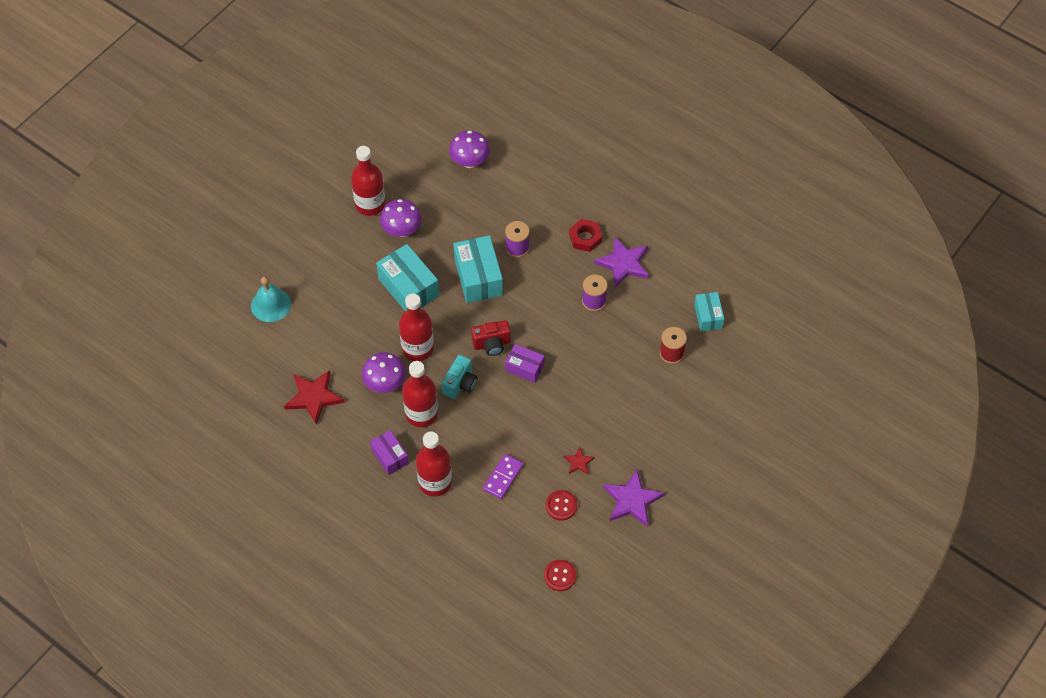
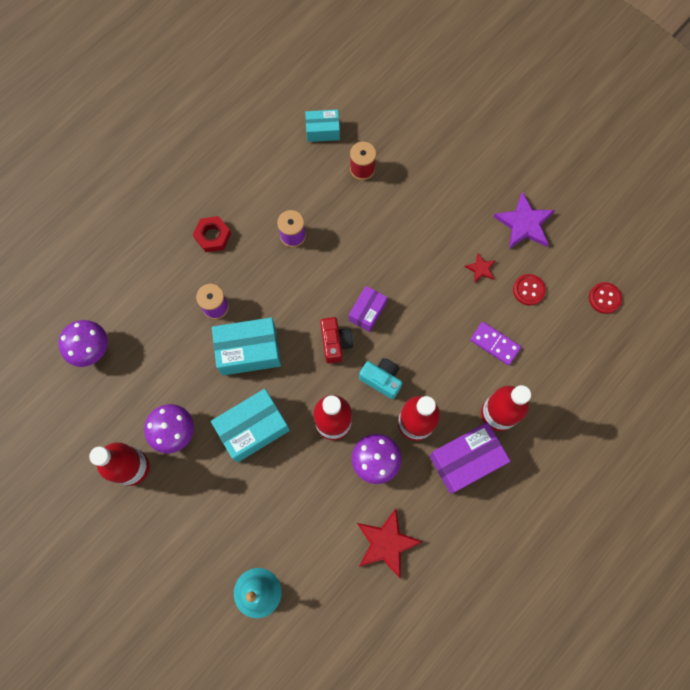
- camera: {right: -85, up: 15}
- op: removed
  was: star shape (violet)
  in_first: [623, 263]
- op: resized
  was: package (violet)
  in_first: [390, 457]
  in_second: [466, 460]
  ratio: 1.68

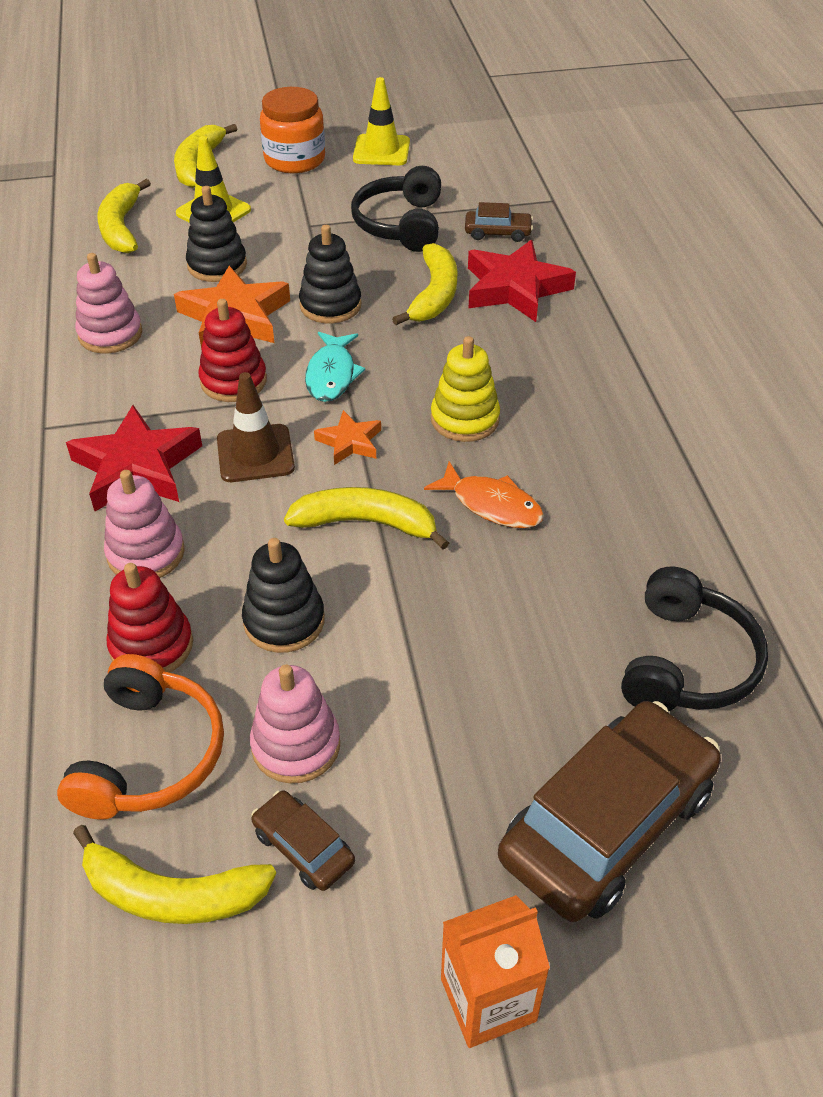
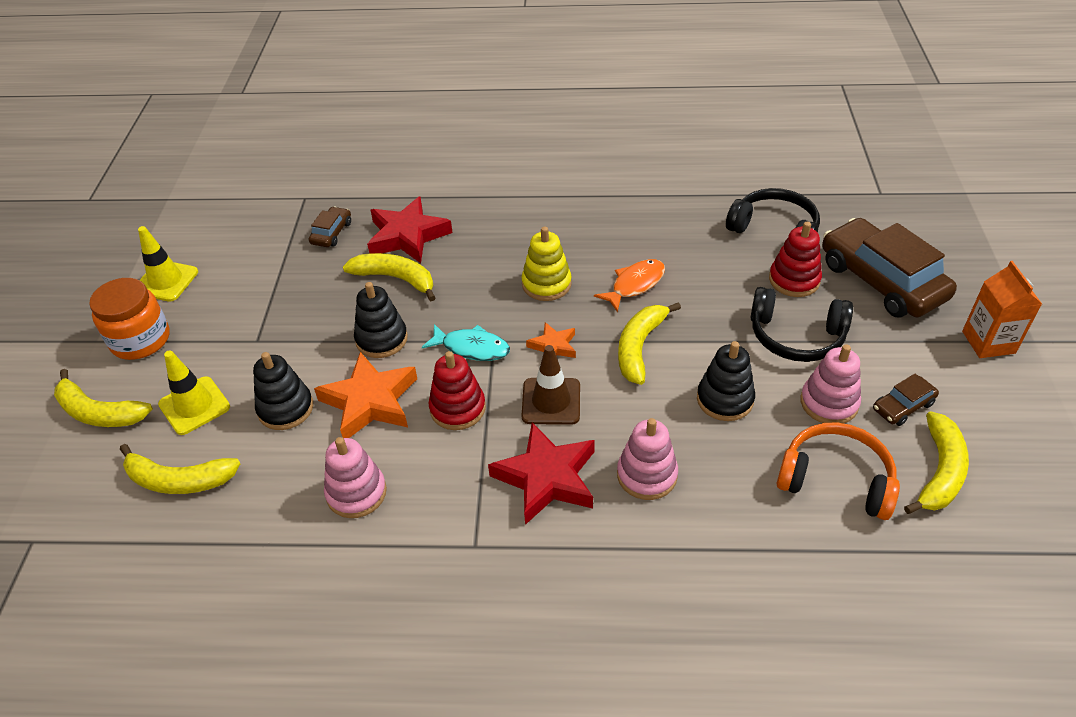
- camera: {right: -75, up: 0}
- op: moved
  was: headphones (ebony)
  in_first: [401, 224]
  in_second: [796, 336]
- op: moved
  was: stacking rings (red)
  in_first: [151, 646]
  in_second: [794, 280]

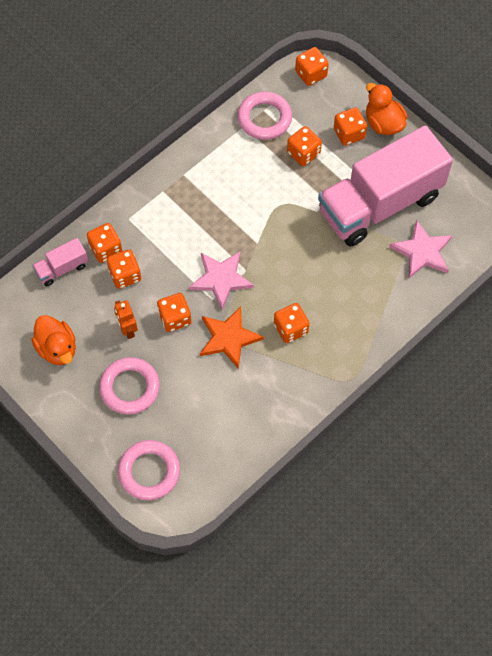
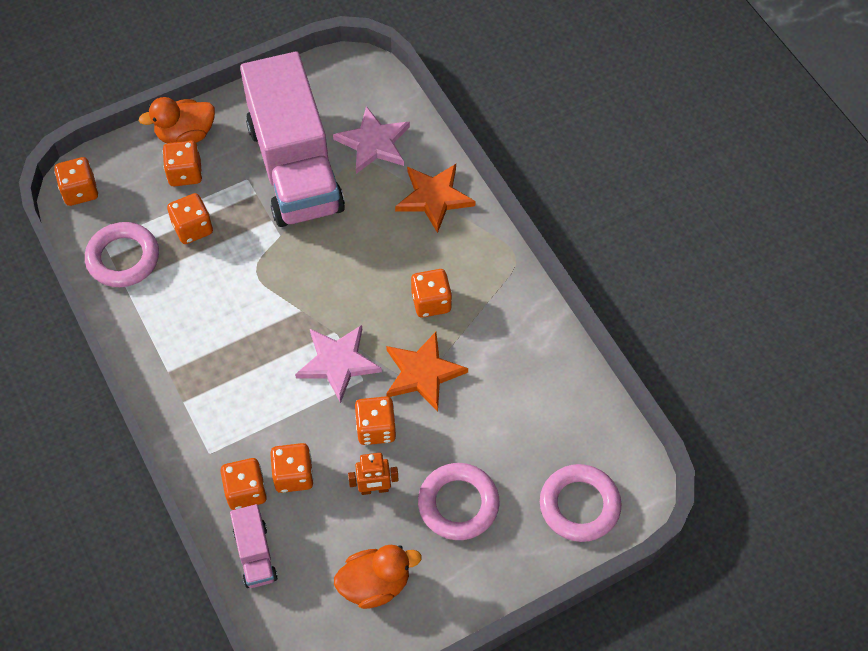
- camera: {right: -75, up: -5}
- op: added
  now: star shape (orange-coloured)
  in_second: [434, 198]

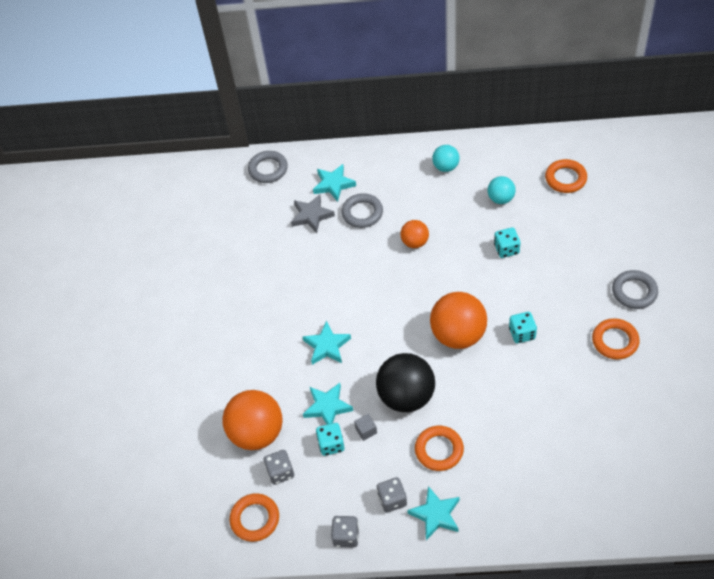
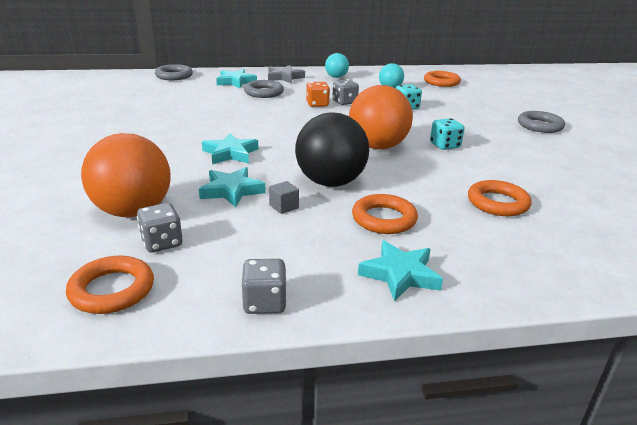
- camera: {right: -15, up: -25}
- op: moved
  was: star shape (gray)
  in_first: [311, 216]
  in_second: [284, 77]
- op: replaced
  was: sphere (orange-coloured)
  now: game die (orange-coloured)
  in_first: [415, 242]
  in_second: [317, 104]
- op: moved
  was: torus (orange-coloured)
  in_first: [615, 341]
  in_second: [497, 203]
- op: removed
  was: game die (teal)
  in_first: [331, 444]
- op: moved
  was: game die (gray)
  in_first: [392, 500]
  in_second: [344, 102]

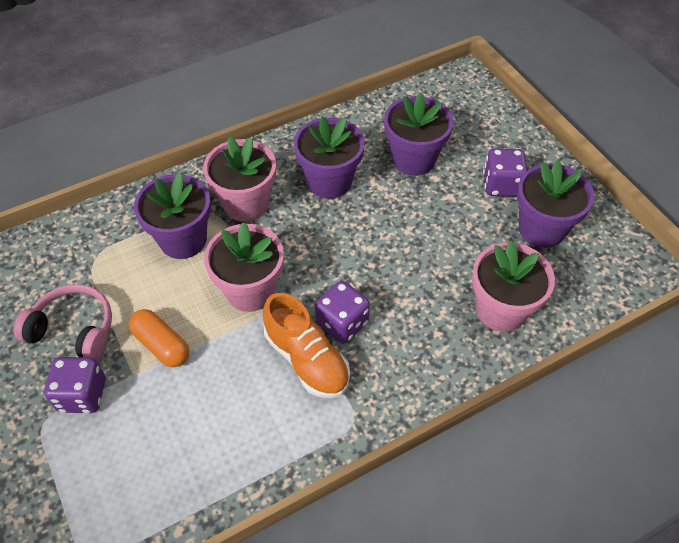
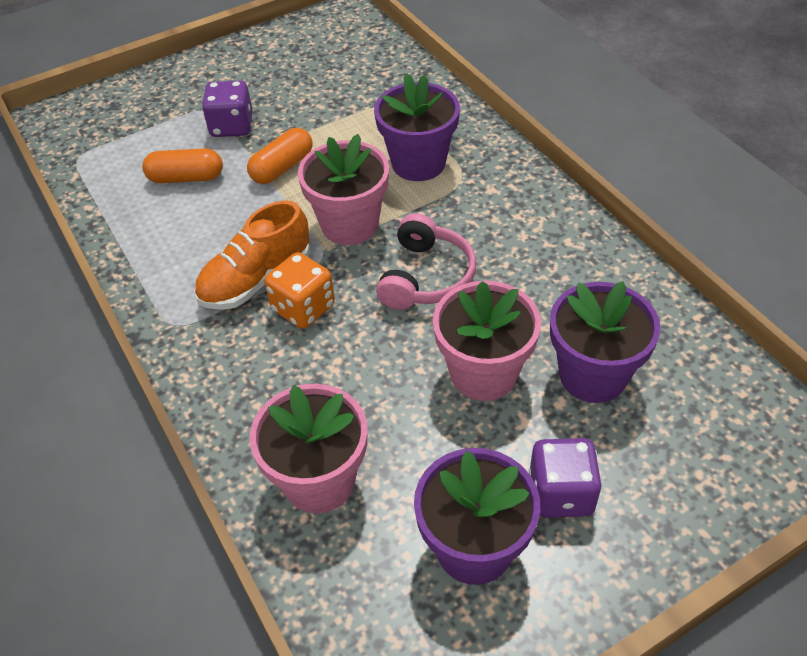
- camera: {right: 90, up: -5}
- op: removed
  was: potted plant (violet)
  in_first: [329, 181]
- op: moved
  was: potted plant (pink)
  in_first: [246, 204]
  in_second: [483, 373]
- op: recoloured
  was: game die (violet)
  now: game die (orange-coloured)
  in_first: [342, 323]
  in_second: [303, 308]
- op: moved
  was: headphones (pink)
  in_first: [74, 329]
  in_second: [426, 277]
- op: added
  now: pill shape (orange-coloured)
  in_second: [186, 178]

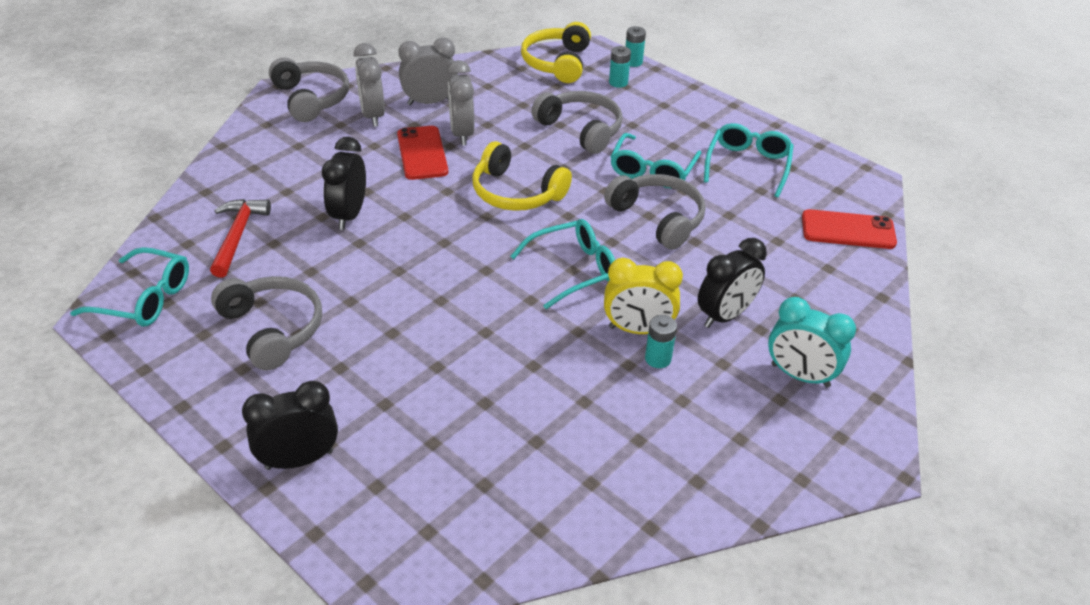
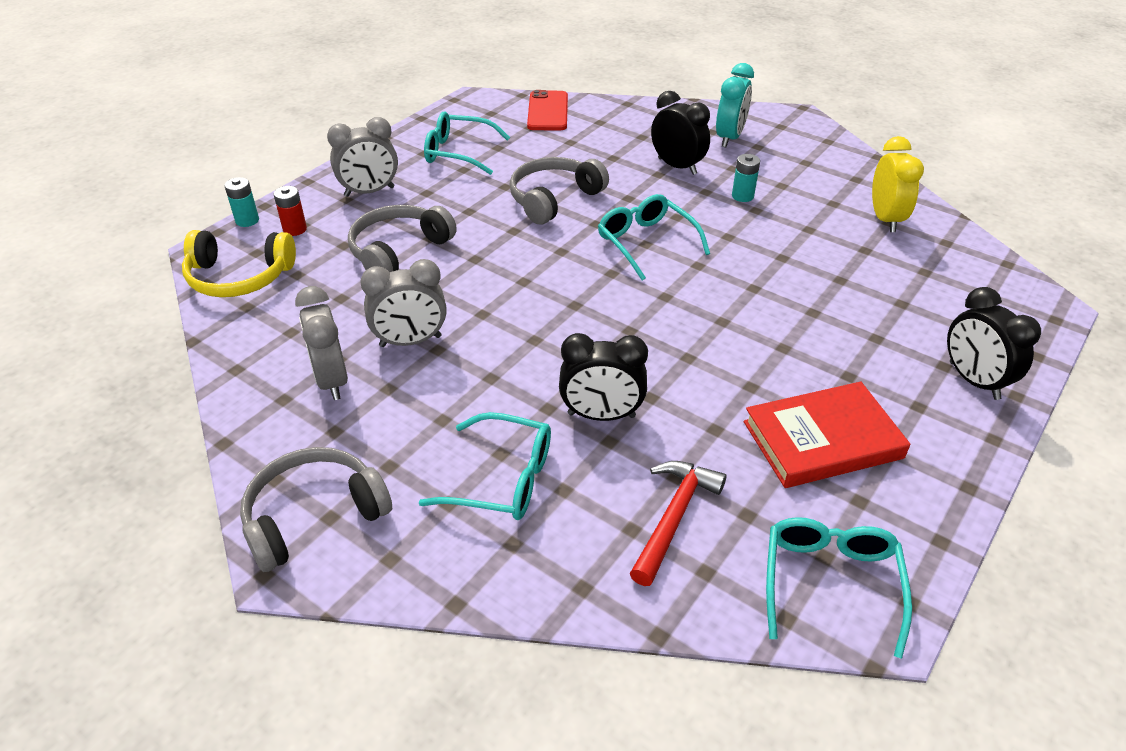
- camera: {right: -95, up: 0}
- op: moved
  was: bedside clock (gray)
  in_first: [372, 115]
  in_second: [369, 192]
- op: recoloured
  was: power cell (teal)
  now: power cell (red)
  in_first: [618, 82]
  in_second: [295, 229]
- op: removed
  was: phone (red)
  in_first: [422, 153]
- op: moved
  was: spectacles (teal)
  in_first: [652, 170]
  in_second: [503, 479]
- op: removed
  was: headphones (golden)
  in_first: [516, 193]
- op: turned
  was: claw hammer (red)
  in_first: [237, 236]
  in_second: [673, 517]
  clockwise: 120
- op: moved
  was: bedside clock (golden)
  in_first: [638, 329]
  in_second: [885, 219]
- op: replaced
  was: headphones (gray)
  now: hardback (red)
  in_first: [272, 329]
  in_second: [822, 440]

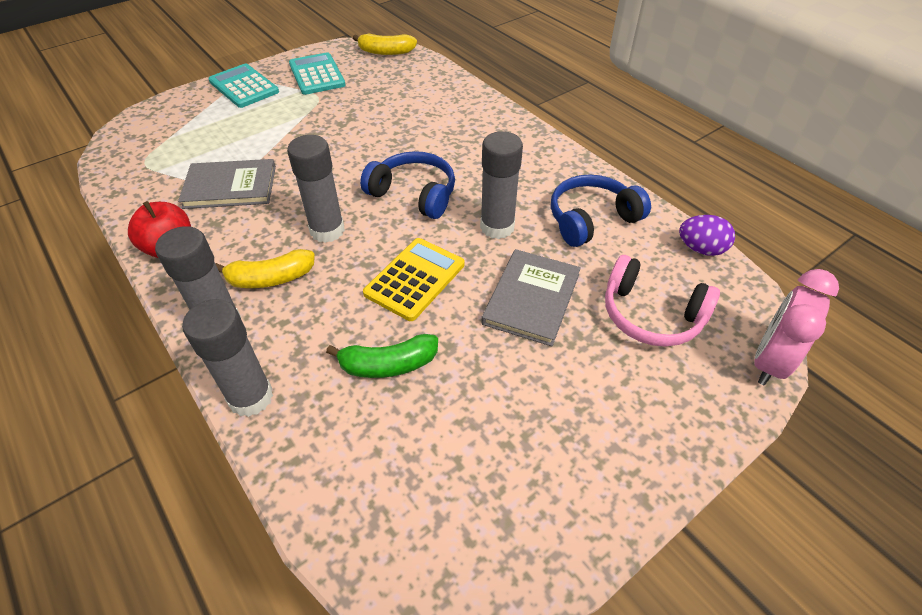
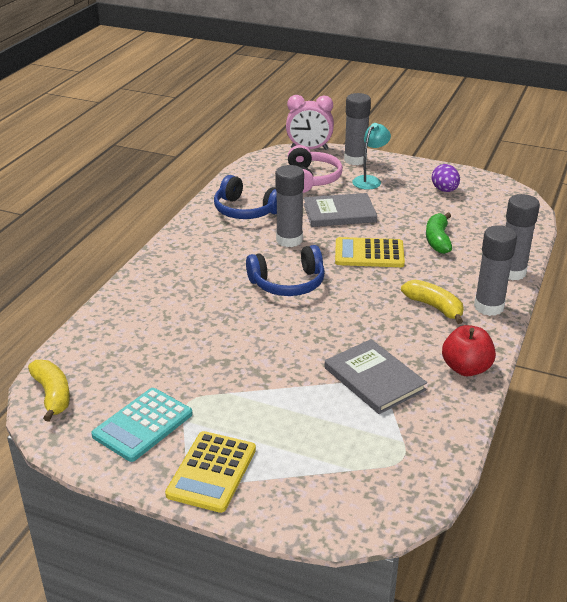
- camera: {right: -120, up: -15}
- op: recoloured
  was: calculator (teal)
  now: calculator (golden)
  in_first: [244, 87]
  in_second: [211, 472]
- op: moved
  was: glue (gray)
  in_first: [327, 230]
  in_second: [355, 160]
- op: turned
  was: headphones (cobalt)
  in_first: [414, 194]
  in_second: [288, 283]
  clockwise: -105
- op: moved
  was: egg (violet)
  in_first: [700, 249]
  in_second: [444, 190]
- op: turned
  was: banana (green)
  in_first: [388, 365]
  in_second: [437, 240]
  clockwise: -135
- op: added
  now: reading lamp (teal)
  in_second: [370, 180]

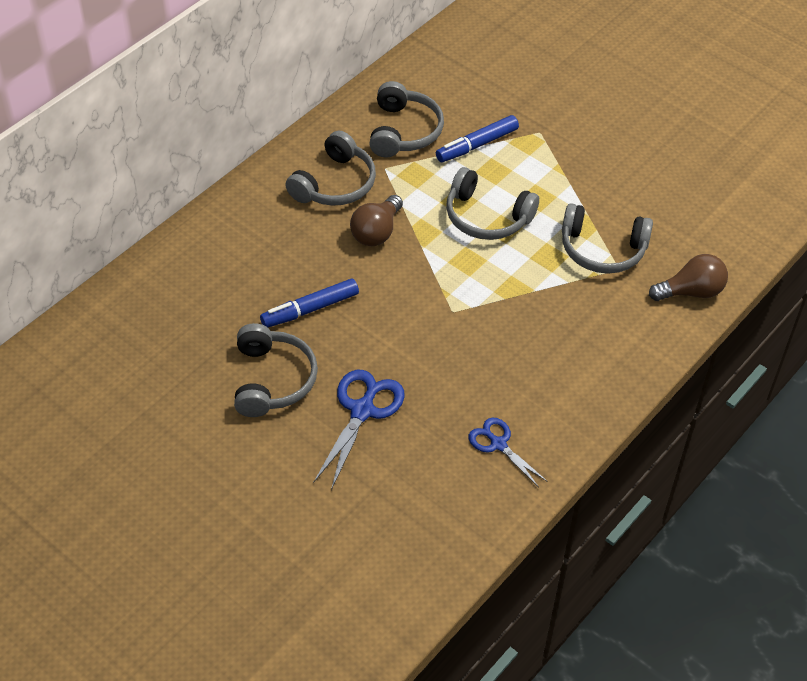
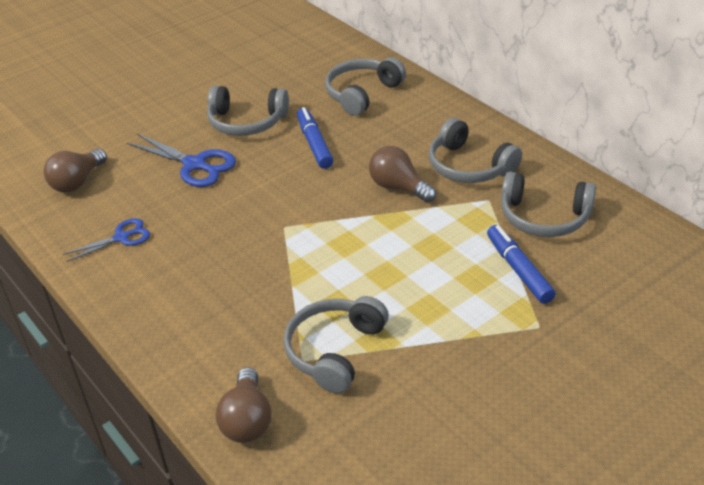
- camera: {right: 105, up: -10}
- op: moved
  was: headphones (gray)
  in_first: [486, 217]
  in_second: [362, 94]
- op: added
  now: light bulb (russet)
  in_second: [77, 182]

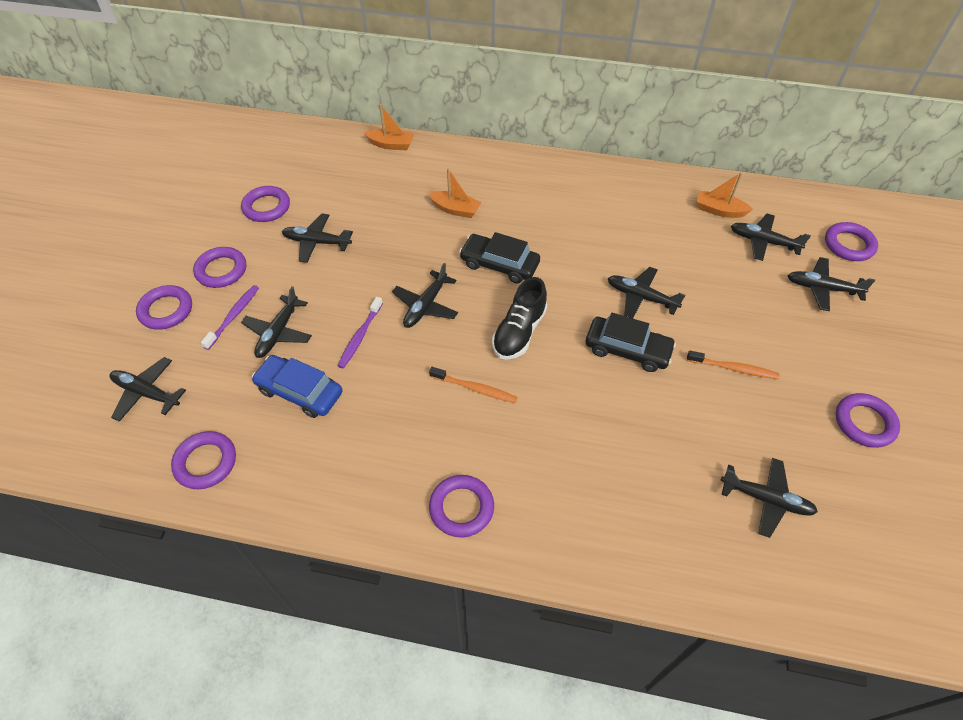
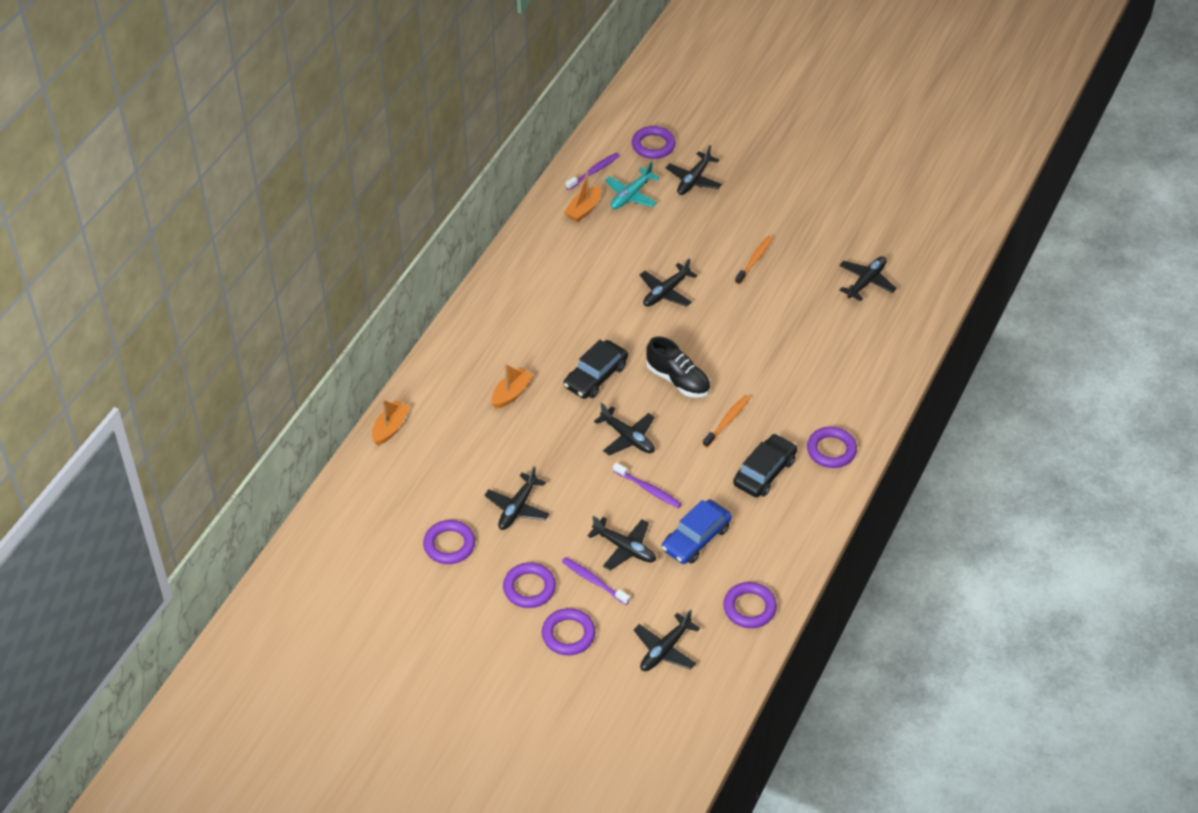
- camera: {right: -75, up: -5}
- op: recoloured
  was: toy plane (ebony)
  now: toy plane (teal)
  in_first: [763, 242]
  in_second: [631, 195]
- op: moved
  was: toy car (ebony)
  in_first: [627, 349]
  in_second: [764, 472]
- op: removed
  was: torus (violet)
  in_first: [864, 423]
- op: added
  now: dental brush (violet)
  in_second: [594, 171]

